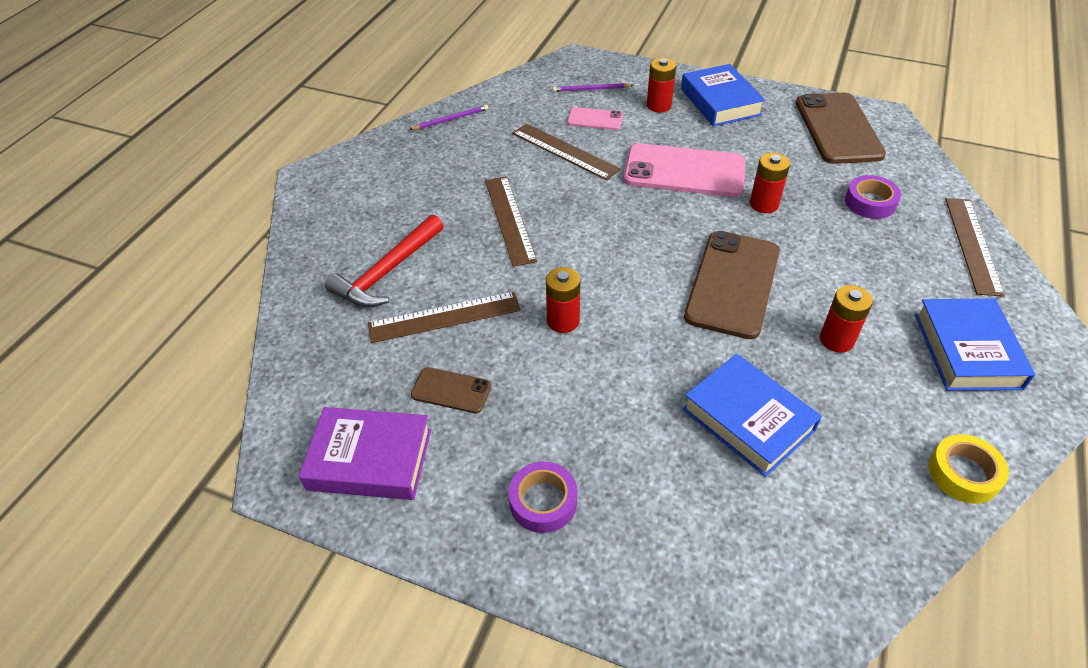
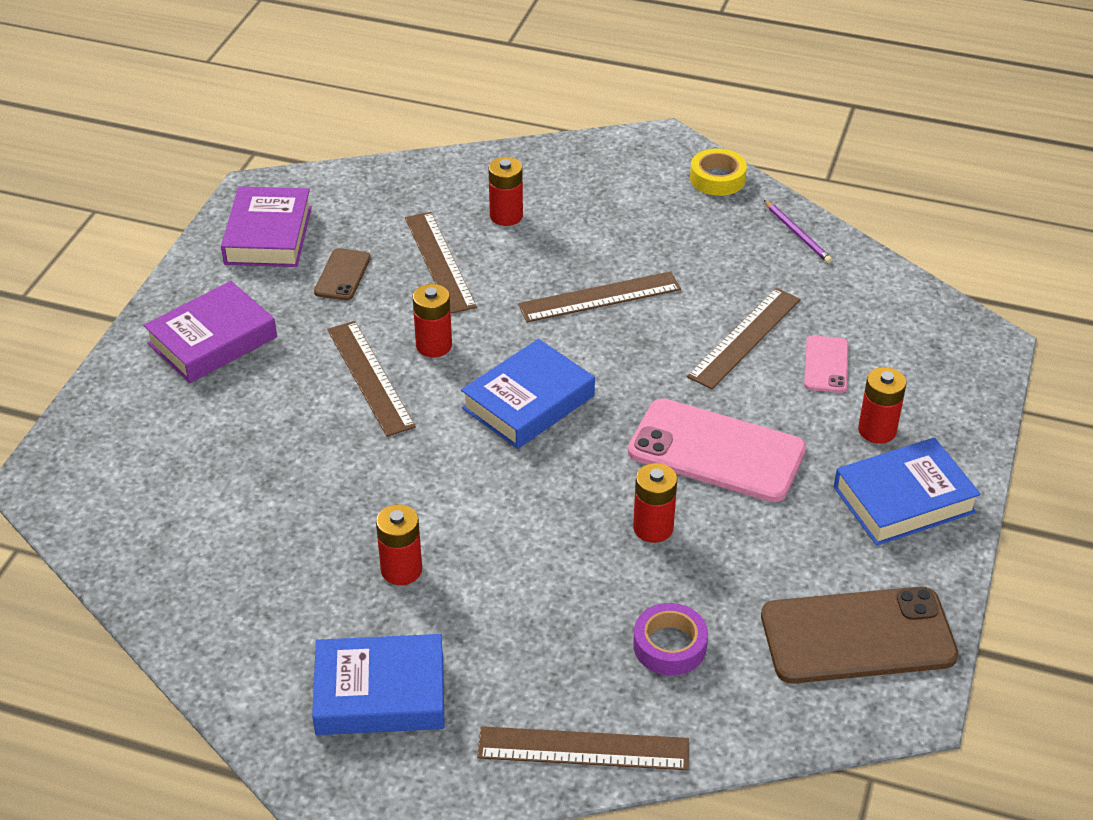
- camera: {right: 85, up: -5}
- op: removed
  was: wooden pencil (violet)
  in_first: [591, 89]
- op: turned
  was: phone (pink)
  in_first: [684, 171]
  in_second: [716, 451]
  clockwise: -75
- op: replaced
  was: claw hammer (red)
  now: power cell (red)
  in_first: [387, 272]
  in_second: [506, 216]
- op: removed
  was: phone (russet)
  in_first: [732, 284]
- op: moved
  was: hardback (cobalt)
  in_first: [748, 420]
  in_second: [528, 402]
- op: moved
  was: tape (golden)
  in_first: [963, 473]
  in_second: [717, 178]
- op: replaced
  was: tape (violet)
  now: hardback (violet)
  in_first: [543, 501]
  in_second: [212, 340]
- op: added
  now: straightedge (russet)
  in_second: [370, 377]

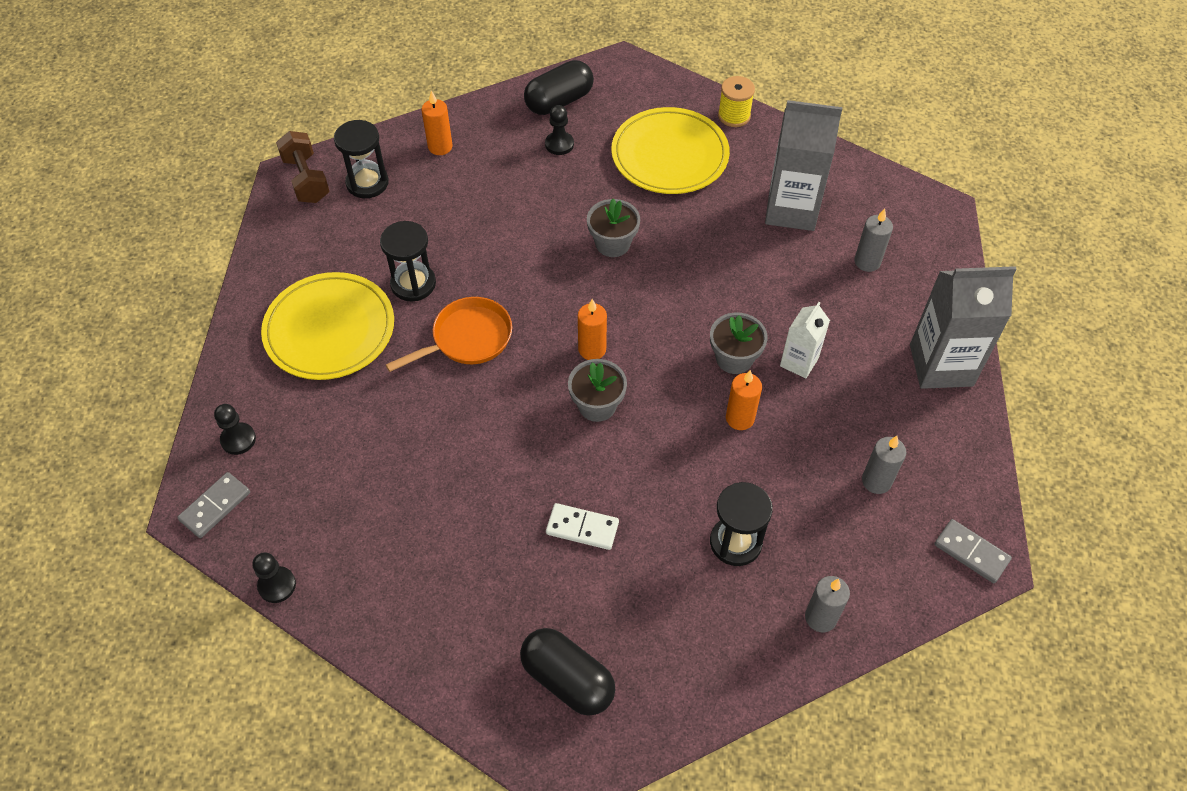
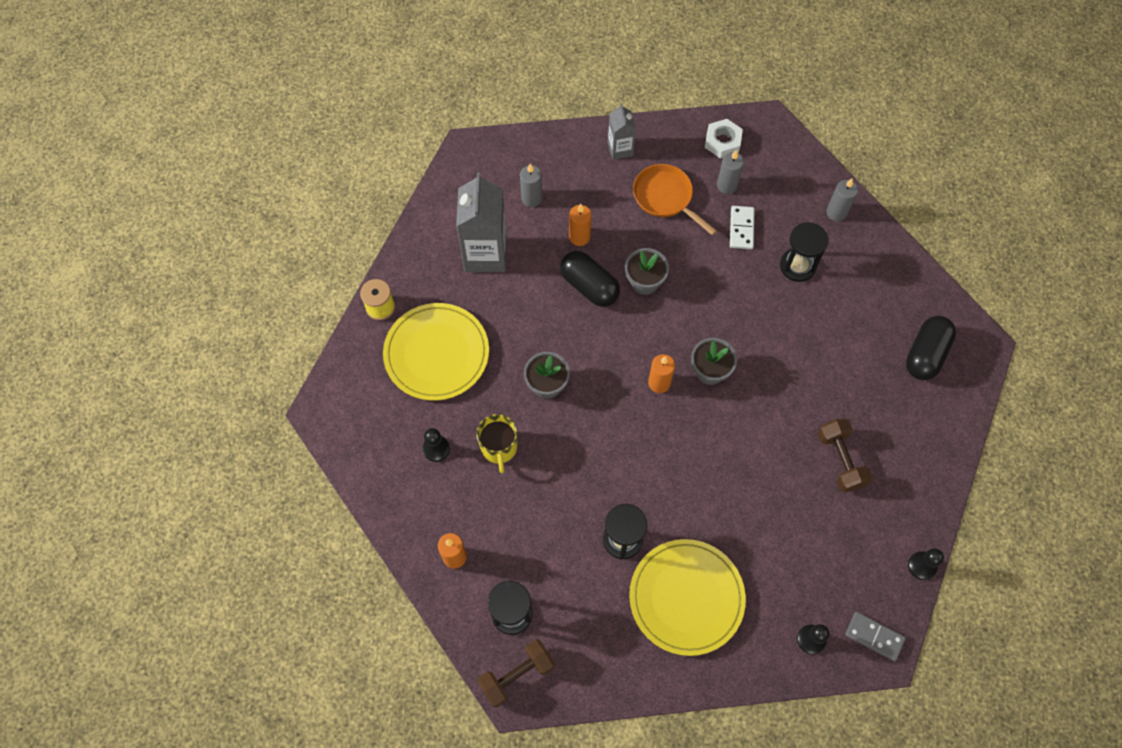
- camera: {right: -100, up: 10}
- op: moved
  was: pill shape (ebony)
  in_first: [559, 101]
  in_second: [589, 286]
- op: resized
  was: juice carton (gray)
  in_first: [941, 365]
  in_second: [620, 149]
  ratio: 0.54
- op: moved
  was: pan (orange-coloured)
  in_first: [467, 339]
  in_second: [665, 197]
- op: removed
  was: juice carton (white)
  in_first: [799, 362]
- op: moved
  was: candle (orange-coloured)
  in_first: [740, 418]
  in_second: [579, 237]
- op: moved
  was: domino (white)
  in_first: [582, 528]
  in_second: [741, 229]
- op: removed
  was: domino (gray)
  in_first: [971, 552]
- op: added
  now: hex nut (white)
  in_second: [722, 142]
- op: added
  now: tea mug (golden)
  in_second: [499, 448]
- op: added
  now: dumbbell (russet)
  in_second: [840, 460]

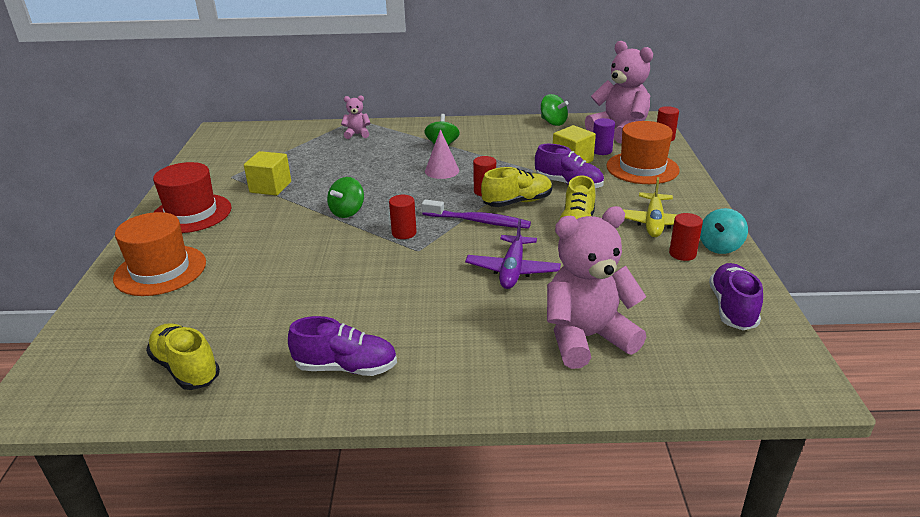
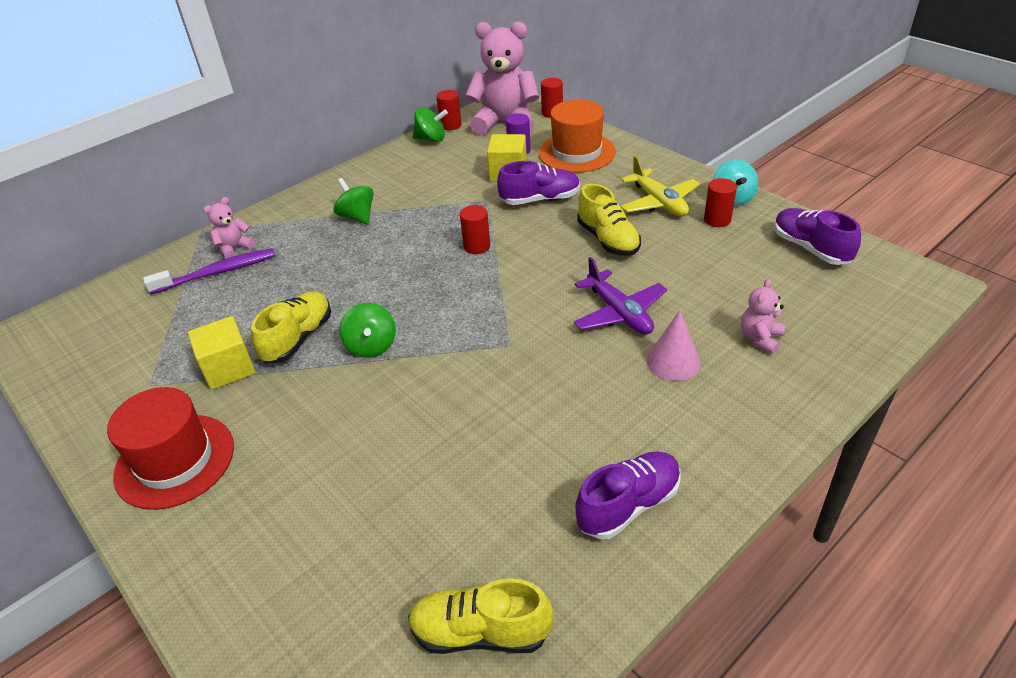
- camera: {right: -40, up: 10}
- op: moved
  was: cone (pink)
  in_first: [442, 171]
  in_second: [673, 361]
- op: moved
  was: lace-up shoe (golden)
  in_first: [517, 202]
  in_second: [298, 338]
- op: moved
  was: solid cylinder (red)
  in_first: [404, 233]
  in_second: [450, 125]
- op: moved
  was: dental brush (violet)
  in_first: [478, 221]
  in_second: [217, 273]
- op: resized
  was: teddy bear (pink)
  in_first: [586, 338]
  in_second: [760, 338]
  ratio: 0.46
- op: removed
  was: hat (orange-coloured)
  in_first: [160, 270]

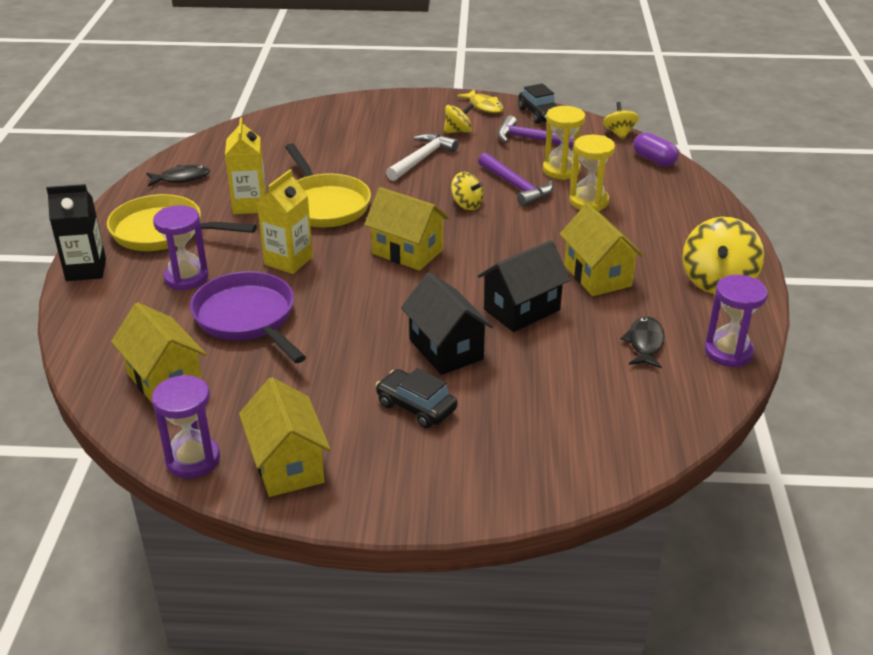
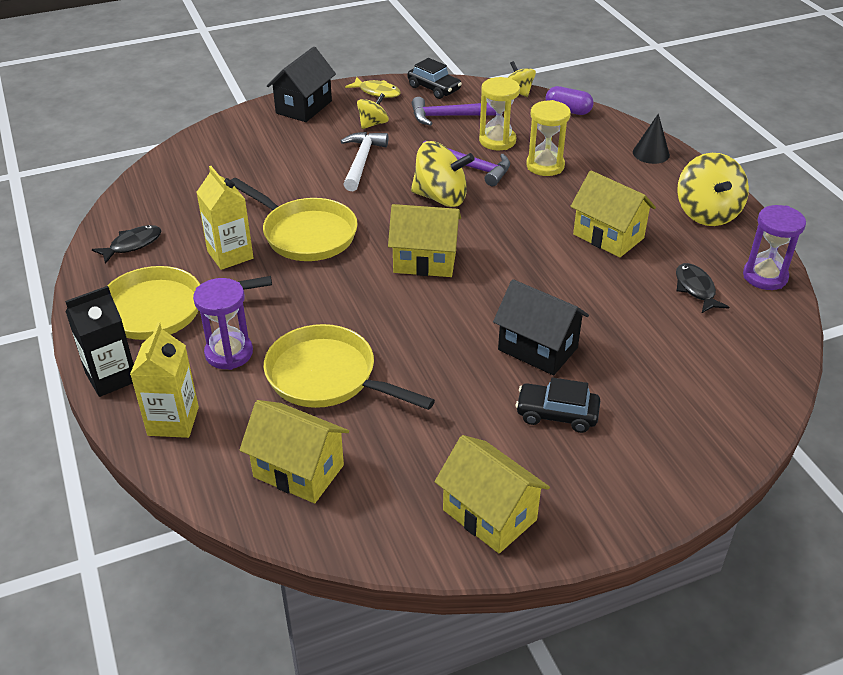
- camera: {right: -25, up: 5}
- op: moved
  was: juice carton (golden)
  in_first: [288, 261]
  in_second: [173, 421]
- op: resized
  was: toy top (golden)
  in_first: [467, 204]
  in_second: [441, 197]
  ratio: 1.76
- op: moved
  was: house (ebony)
  in_first: [521, 310]
  in_second: [304, 107]
- op: recoloured
  was: pan (violet)
  now: pan (golden)
  in_first: [248, 318]
  in_second: [327, 377]
- op: removed
  was: sandglass (violet)
  in_first: [193, 459]
- op: added
  now: cone (ebony)
  in_second: [651, 153]

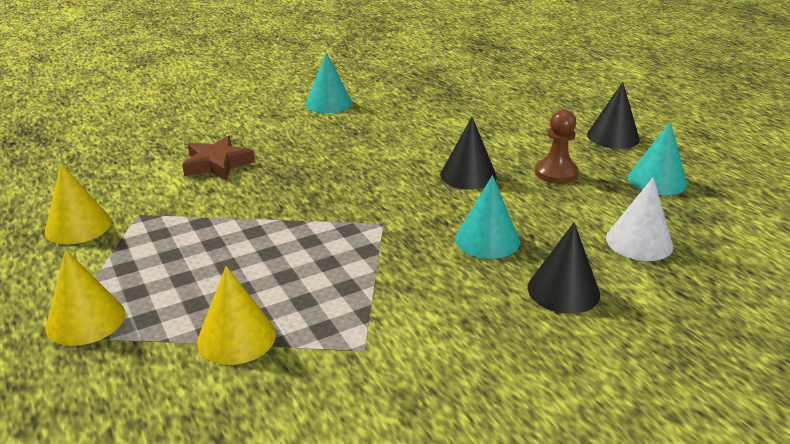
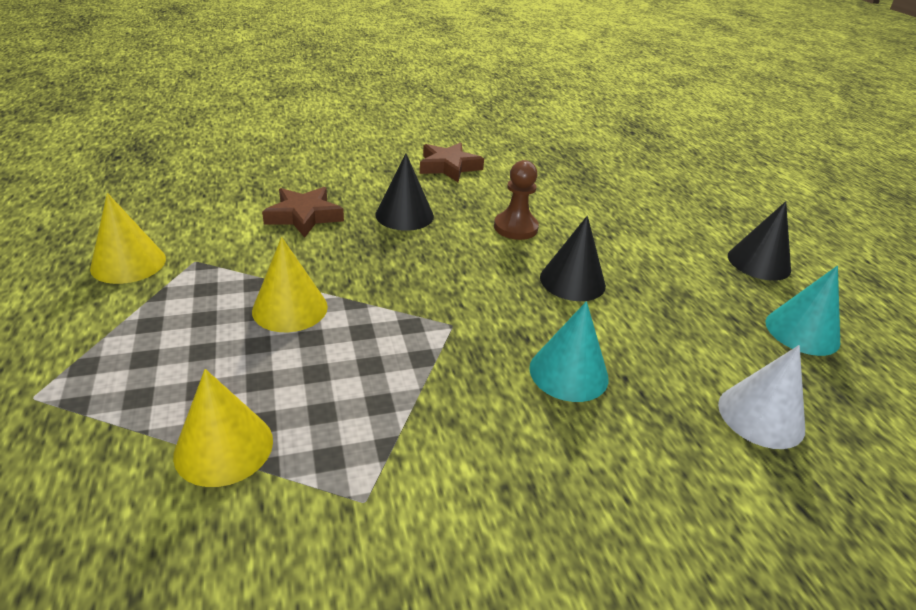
- camera: {right: 10, up: 5}
- op: replaced
  was: cone (teal)
  now: star shape (russet)
  in_first: [328, 103]
  in_second: [448, 167]
- op: moved
  was: chess pawn (russet)
  in_first: [556, 173]
  in_second: [515, 228]
- op: moved
  was: cone (ebony)
  in_first: [563, 290]
  in_second: [404, 215]
- op: moved
  was: cone (golden)
  in_first: [86, 320]
  in_second: [290, 308]

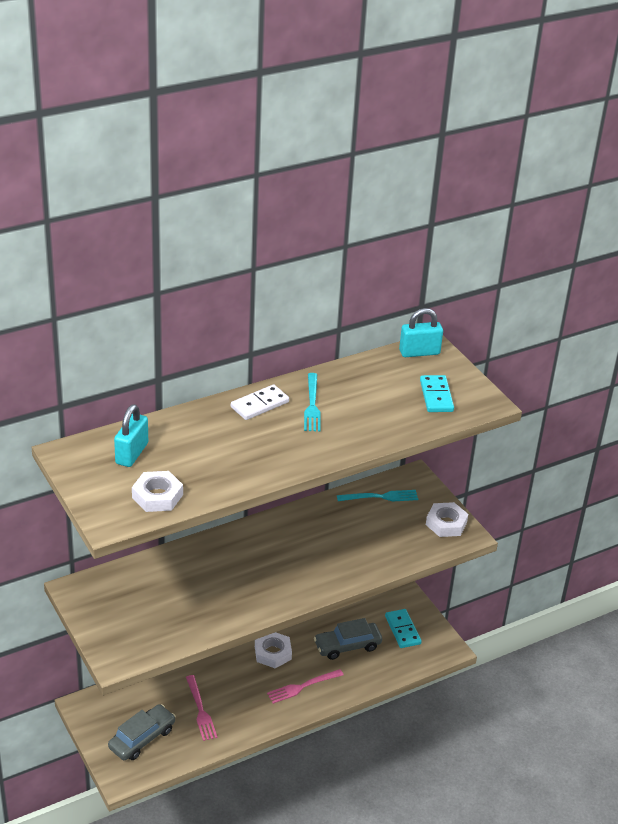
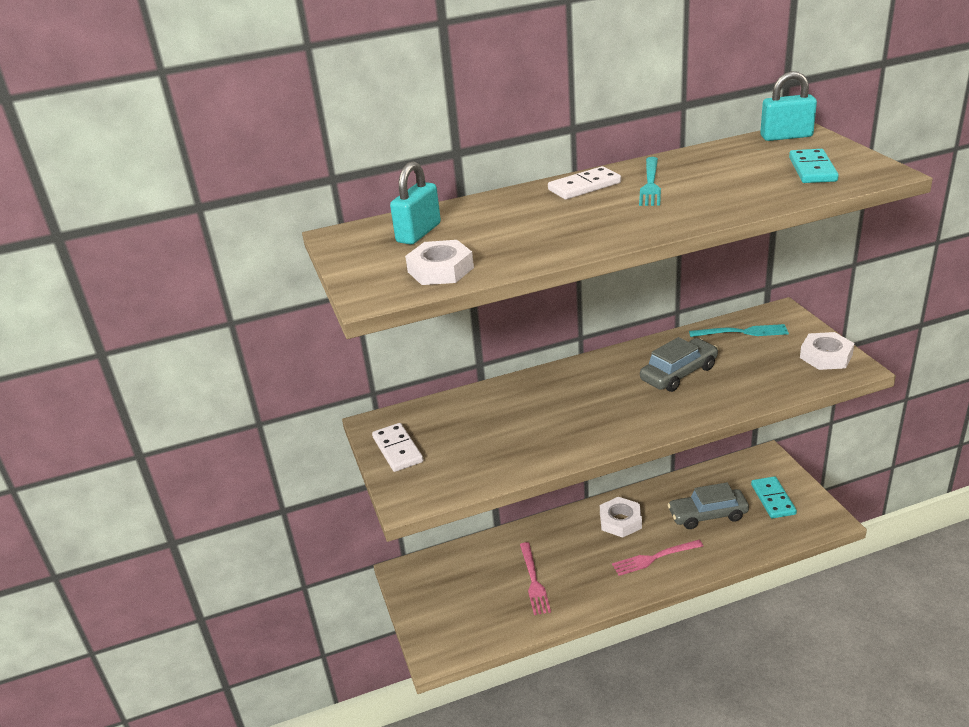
- camera: {right: 15, up: -5}
- op: moved
  was: toy car (gray)
  in_first: [142, 738]
  in_second: [679, 373]
- op: added
  now: domino (white)
  in_second: [398, 449]

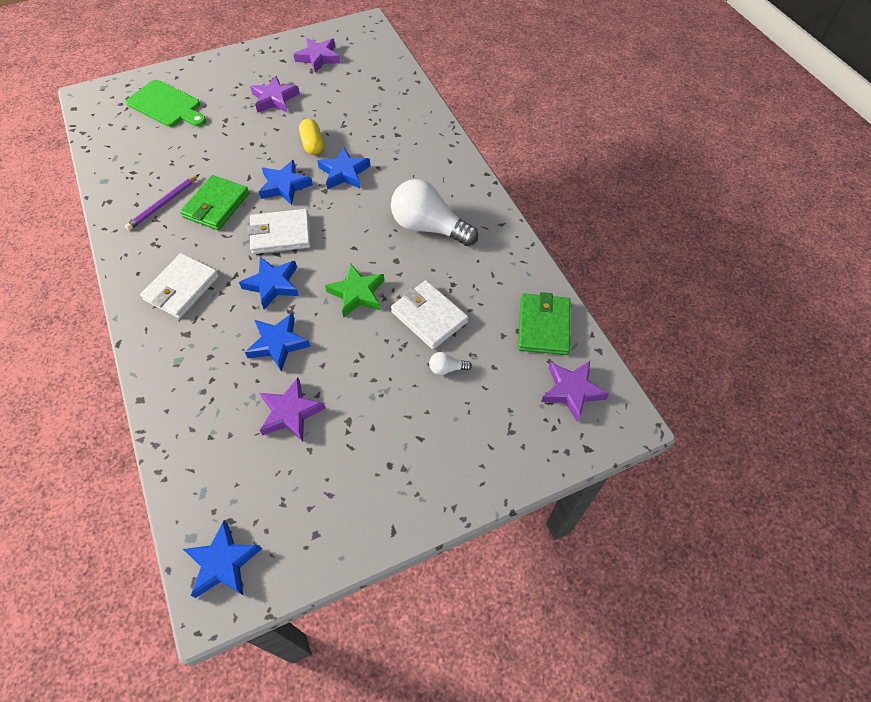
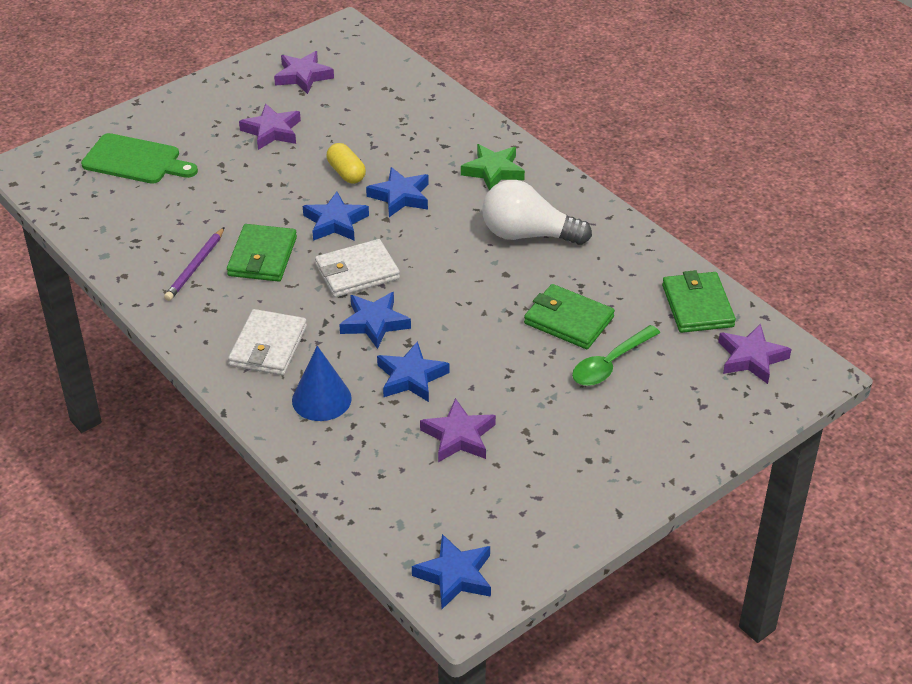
- camera: {right: -15, up: -15}
- op: moved
  was: star shape (green)
  in_first: [357, 293]
  in_second: [493, 171]
- op: recoloured
  was: billfold (white)
  now: billfold (green)
  in_first: [429, 316]
  in_second: [569, 320]
- op: replaced
  was: light bulb (white)
  now: teaspoon (green)
  in_first: [447, 368]
  in_second: [610, 364]
- op: added
  now: cone (cobalt)
  in_second: [321, 399]

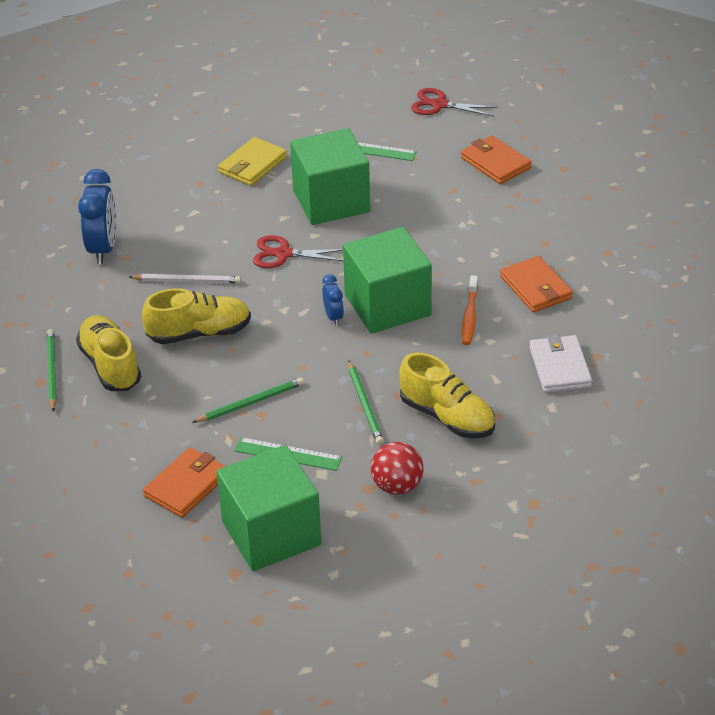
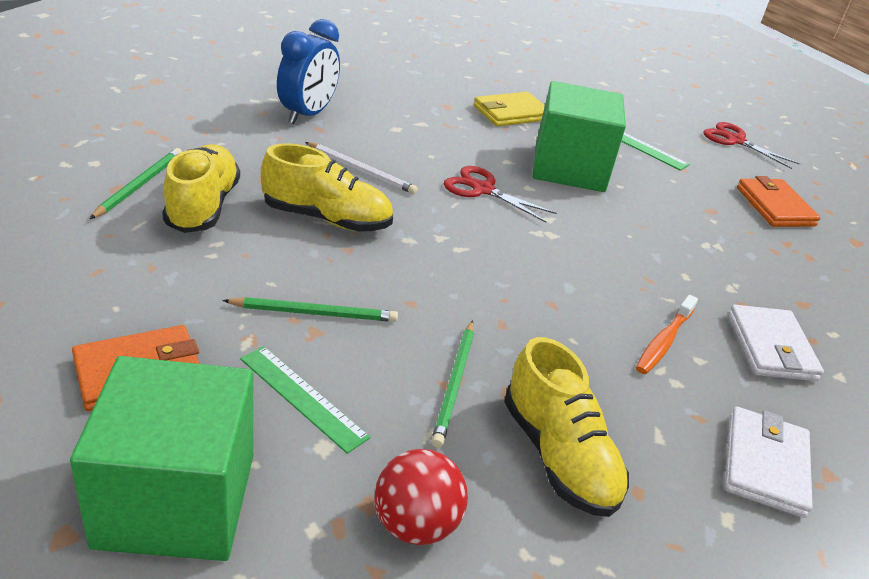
- camera: {right: 20, up: -5}
- op: removed
  was: cube (green)
  in_first: [387, 305]
- op: recoloured
  was: billfold (orange-coloured)
  now: billfold (white)
  in_first: [536, 288]
  in_second: [771, 347]
- op: removed
  was: bedside clock (cobalt)
  in_first: [333, 317]

